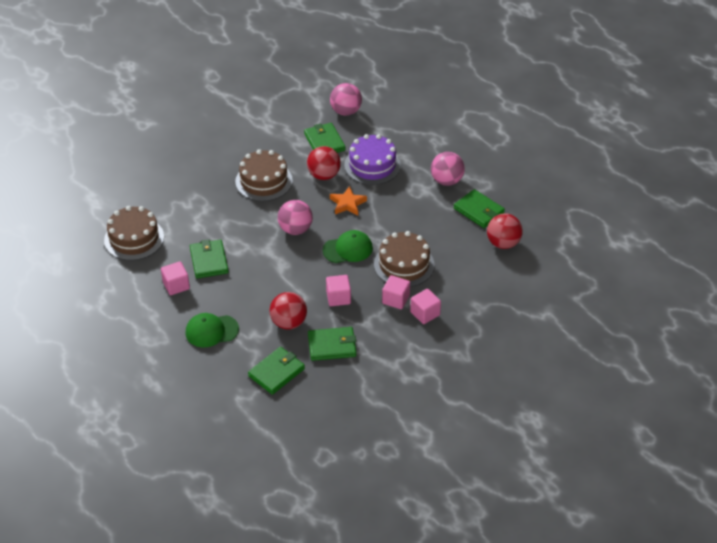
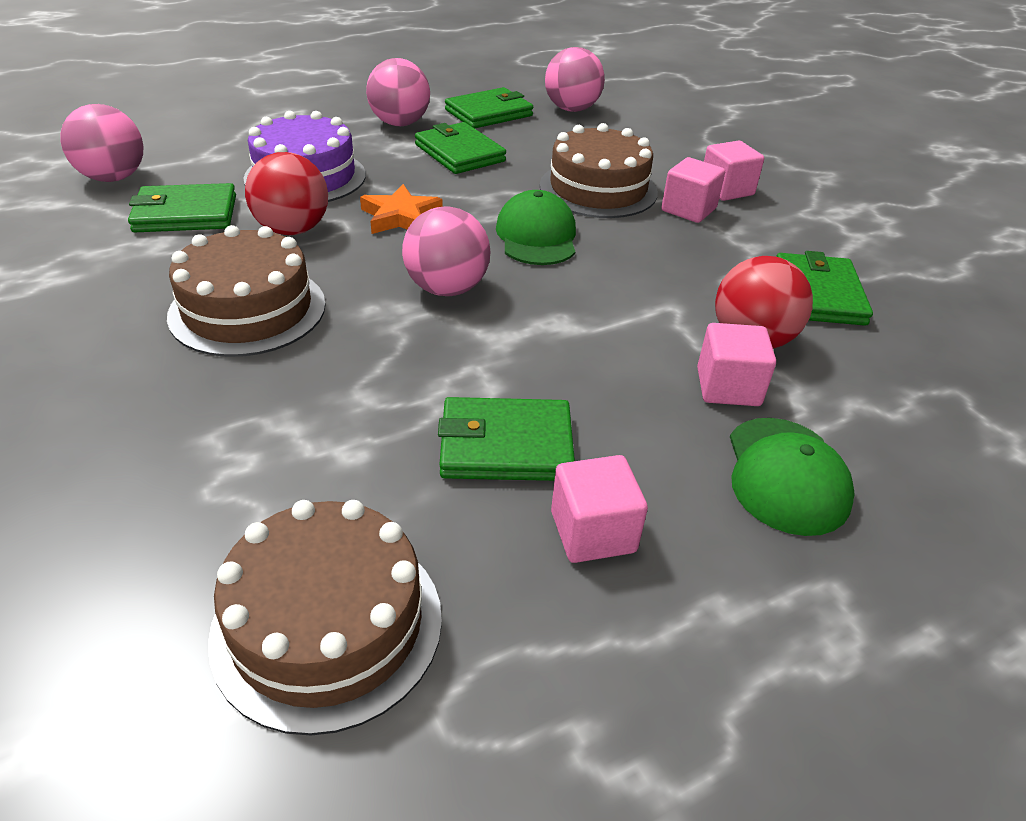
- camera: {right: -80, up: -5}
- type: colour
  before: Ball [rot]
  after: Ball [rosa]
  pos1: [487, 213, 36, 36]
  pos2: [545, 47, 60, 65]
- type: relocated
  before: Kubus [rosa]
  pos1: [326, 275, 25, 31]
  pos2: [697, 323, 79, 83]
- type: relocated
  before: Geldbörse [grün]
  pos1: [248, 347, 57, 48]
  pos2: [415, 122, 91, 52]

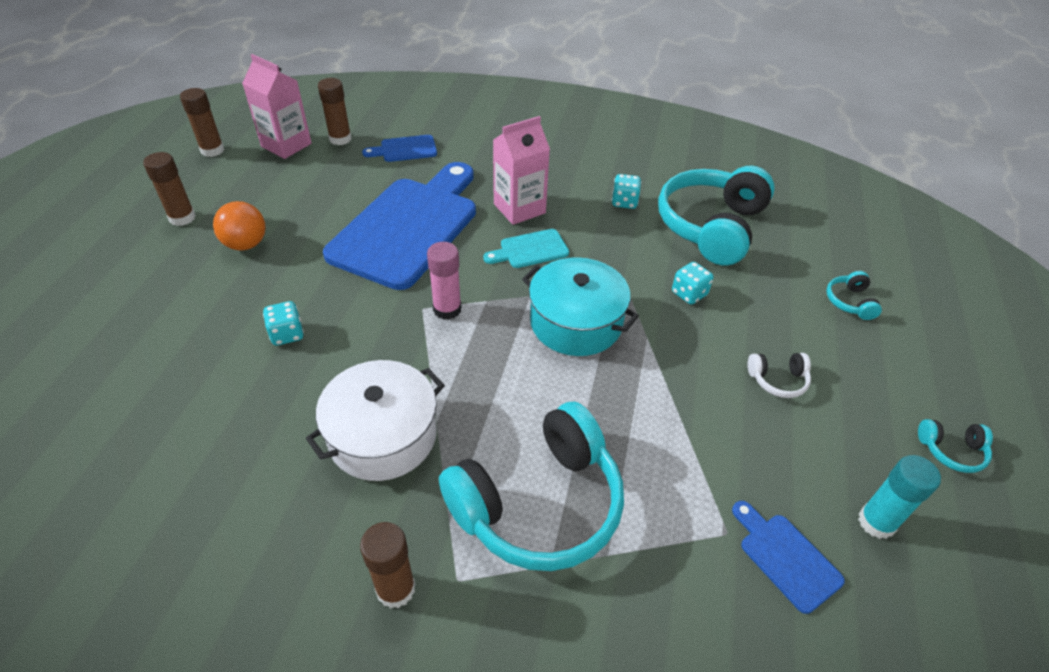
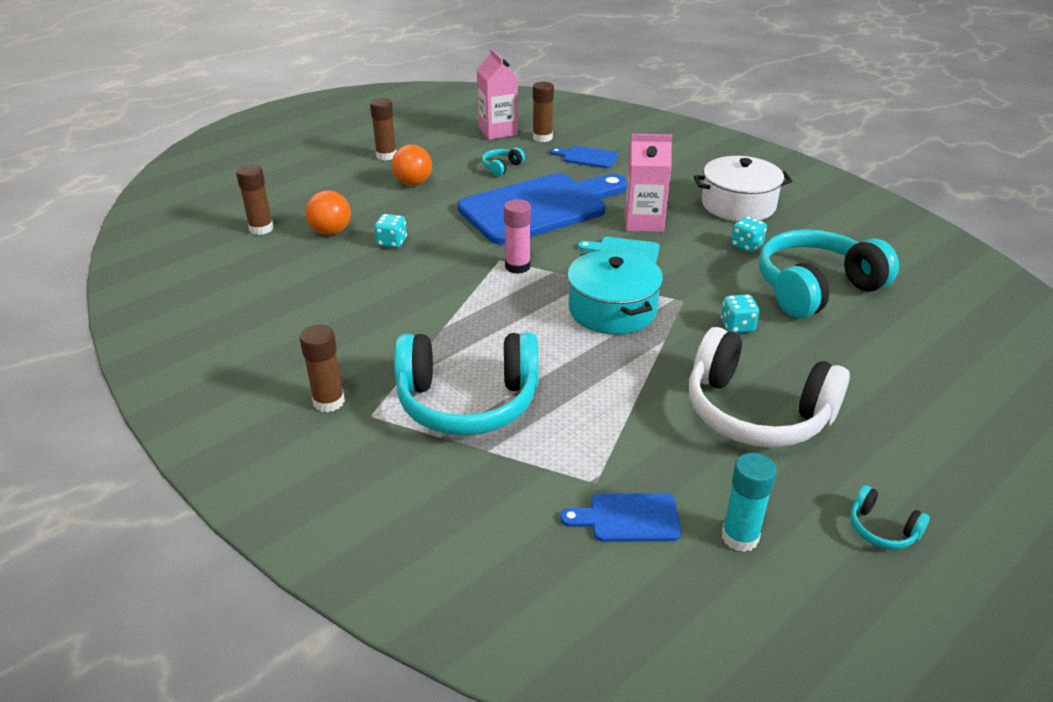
- camera: {right: 35, up: -10}
- type: relocated
  before: Klebestift [braun]
  pos1: [180, 88, 44, 69]
  pos2: [236, 164, 38, 71]
- type: relocated
  before: Kopfhörer [türkis]
  pos1: [826, 271, 56, 49]
  pos2: [482, 148, 43, 28]
- type: size
  before: Kopfhörer [weiß]
  pos1: [748, 353, 63, 45]
  pos2: [689, 327, 161, 120]
  scale: 2.44
- type: relocated
  before: Kochtopf [weiß]
  pos1: [306, 360, 139, 121]
  pos2: [694, 156, 98, 66]
- type: spun
  before: Schneidebrett [blau]
  pos1: [732, 501, 113, 113]
  pos2: [560, 493, 121, 49]
  turn: -90
- type: appeared
  after: Ball [orange]
  pos2: [306, 190, 45, 45]

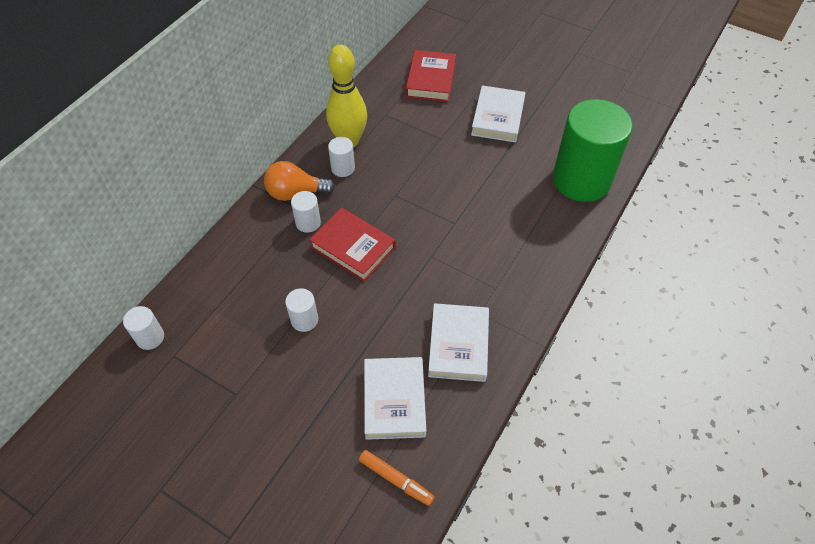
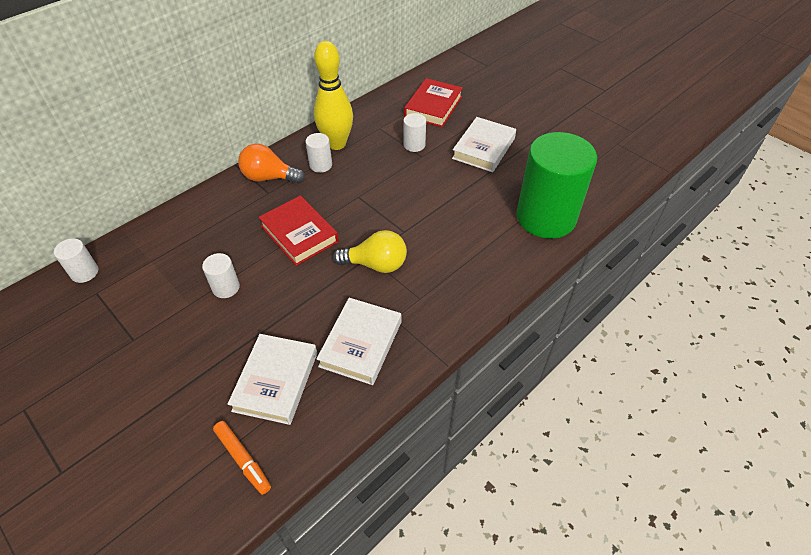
- camera: {right: 15, up: -5}
- type: relocated
  before: Vollzylinder [weiß]
  pos1: [291, 191, 30, 42]
  pos2: [403, 113, 23, 39]
- type: appeared
  after: Glühbirne [gelb]
  pos2: [333, 230, 74, 43]

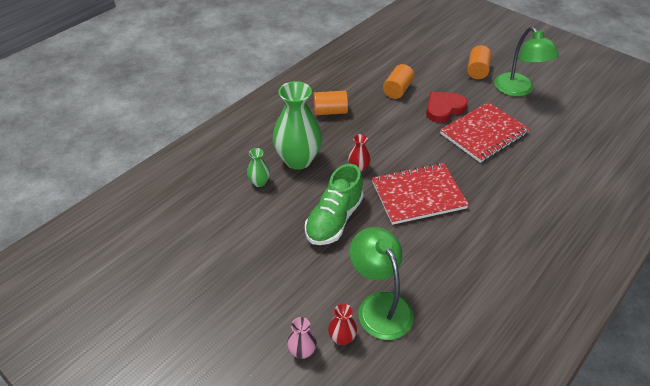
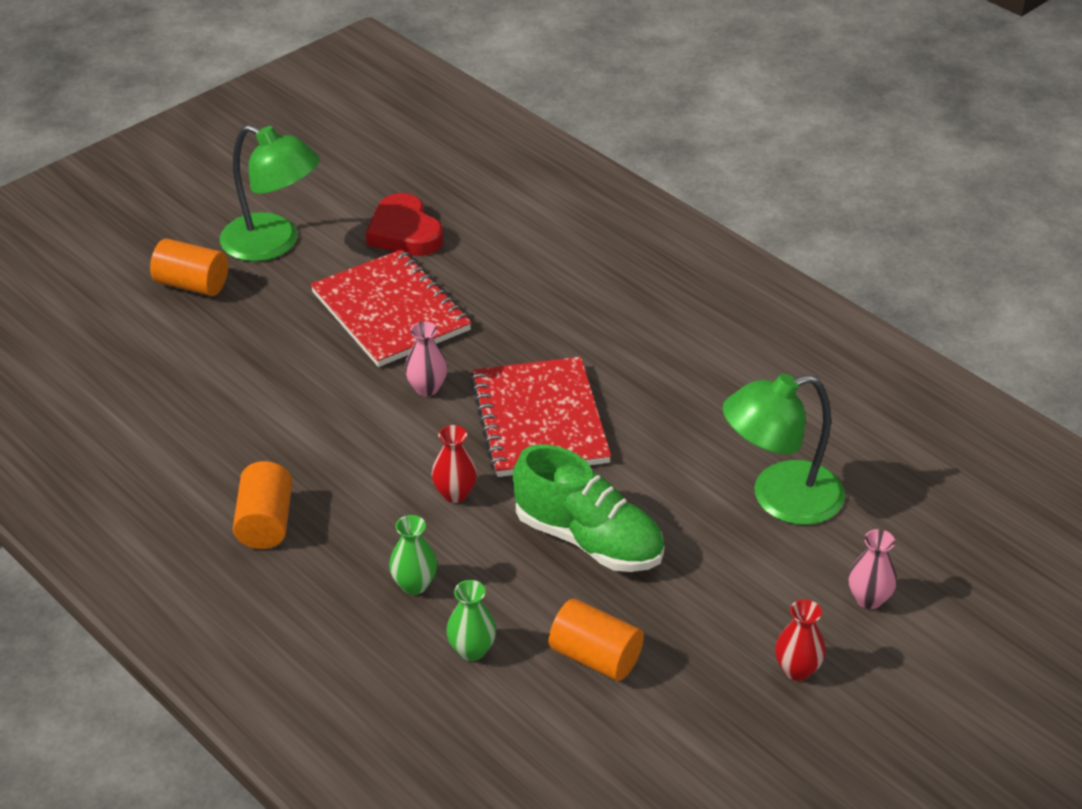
- camera: {right: -85, up: -5}
- type: spun
  before: Lampe [grün]
  pos1: [494, 27, 65, 70]
  pos2: [220, 125, 100, 137]
  turn: 45
- type: relocated
  before: Vollzylinder [orange]
  pos1: [383, 64, 31, 35]
  pos2: [549, 598, 95, 83]
- type: size
  before: Vase [grün]
  pos1: [272, 81, 50, 89]
  pos2: [389, 515, 48, 80]
  scale: 0.46
- type: relocated
  before: Herz [rot]
  pos1: [426, 92, 42, 31]
  pos2: [366, 193, 77, 63]
- type: relocated
  before: Vase [rot]
  pos1: [328, 304, 29, 41]
  pos2: [775, 599, 51, 82]
- type: appeared
  after: Vase [rosa]
  pos2: [404, 321, 44, 75]

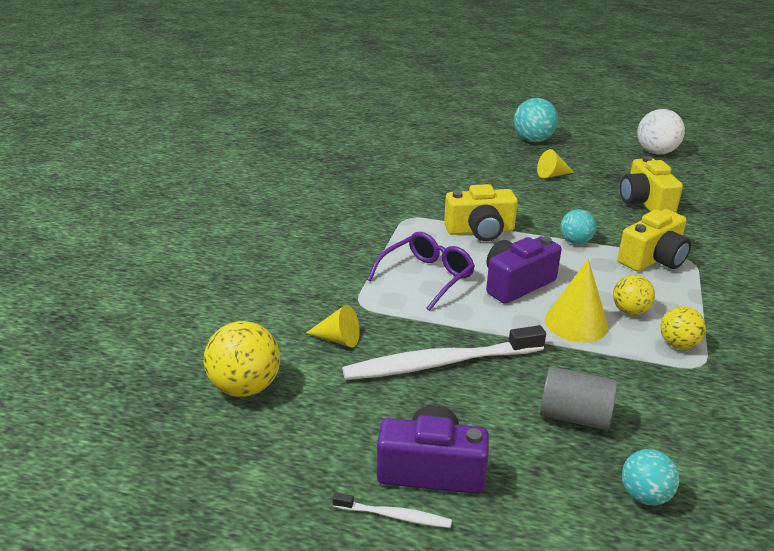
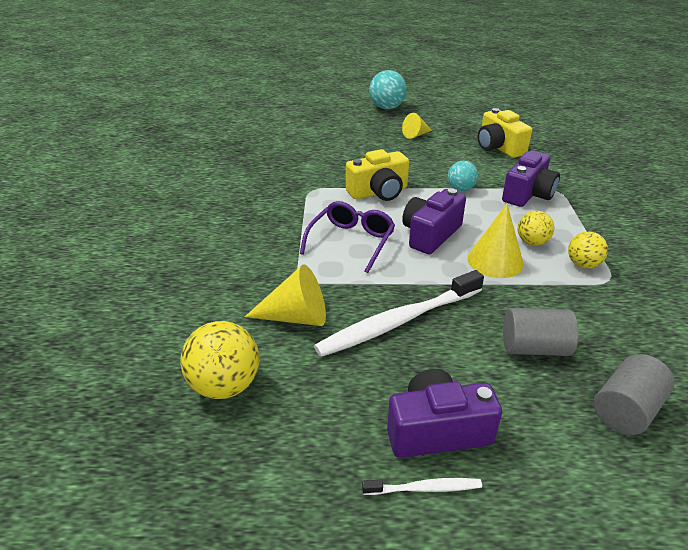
- camera: {right: -15, up: 5}
- type: missing
  before: Ball [weiß]
  pos1: [637, 109, 48, 45]
- type: colour
  before: Kamera [gelb]
  after: Kamera [lila]
  pos1: [618, 209, 73, 62]
  pos2: [502, 150, 58, 57]
- type: size
  before: Kegel [gelb]
  pos1: [306, 305, 54, 42]
  pos2: [245, 264, 81, 62]
  scale: 1.54
- type: exchanged
  before: Ball [türkis]
  after: Vollzylinder [grau]
  pos1: [622, 449, 57, 57]
  pos2: [594, 354, 81, 81]

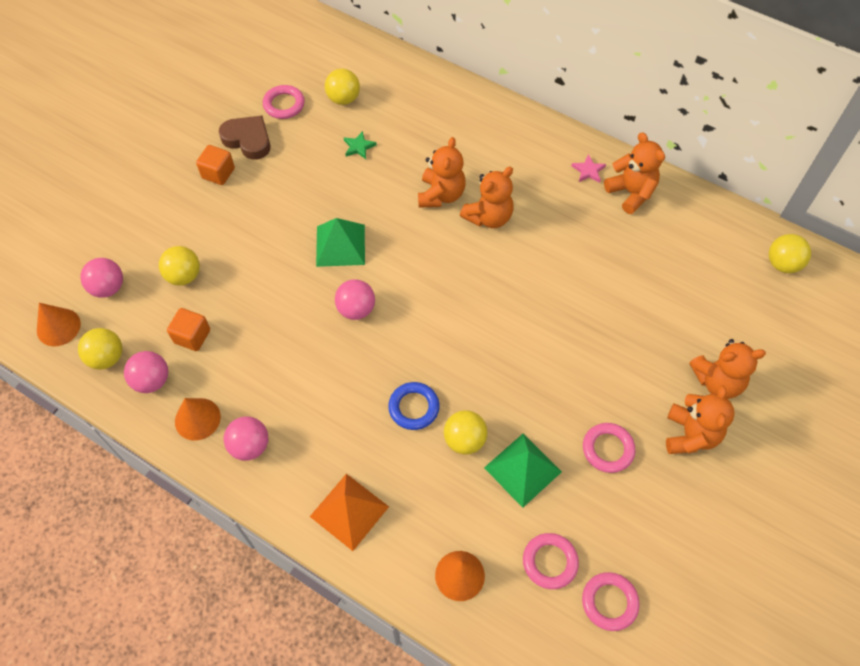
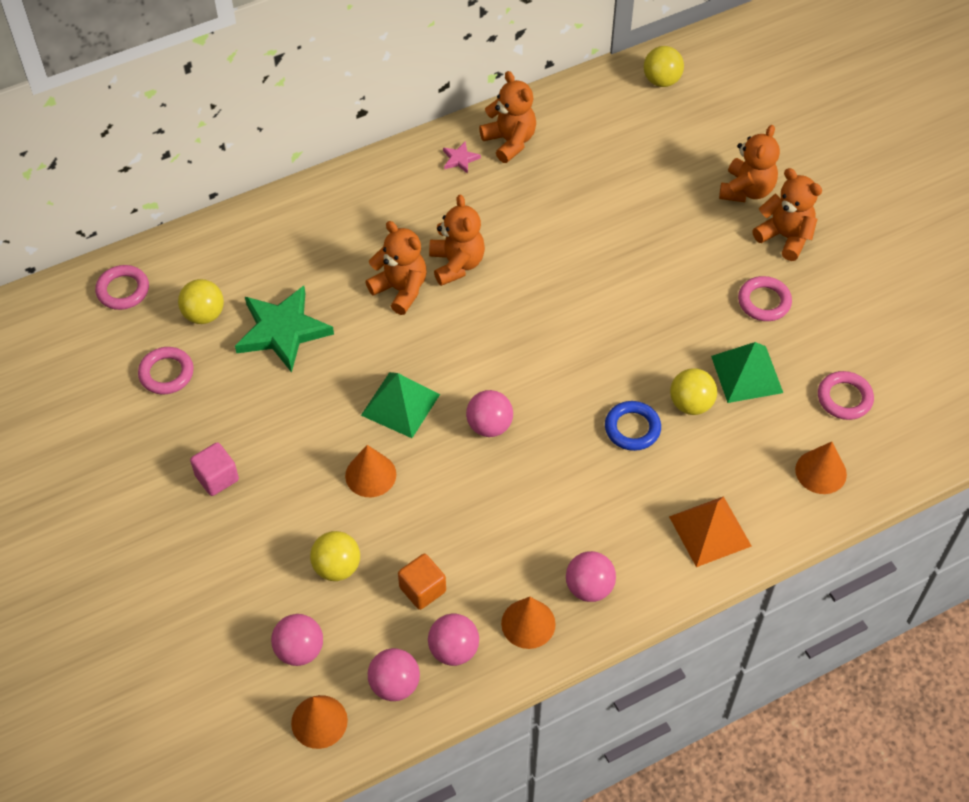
- camera: {right: -60, up: -5}
- type: missing
  before: Herz [braun]
  pos1: [219, 116, 51, 44]
- type: size
  before: Stern [grün]
  pos1: [344, 131, 33, 28]
  pos2: [235, 286, 99, 87]
  scale: 2.33
- type: spun
  before: Teddybär [orange]
  pos1: [604, 132, 61, 82]
  pos2: [479, 71, 57, 92]
  turn: 60
- type: colour
  before: Kubus [orange]
  after: Kubus [rosa]
  pos1: [196, 145, 39, 40]
  pos2: [190, 442, 49, 54]
- type: colour
  before: Ball [gelb]
  after: Ball [rosa]
  pos1: [78, 328, 44, 42]
  pos2: [368, 648, 52, 53]
- type: relocated
  before: Ring [rosa]
  pos1: [582, 572, 58, 59]
  pos2: [95, 265, 54, 45]
- type: appeared
  after: Kegel [orange]
  pos2: [345, 445, 51, 52]

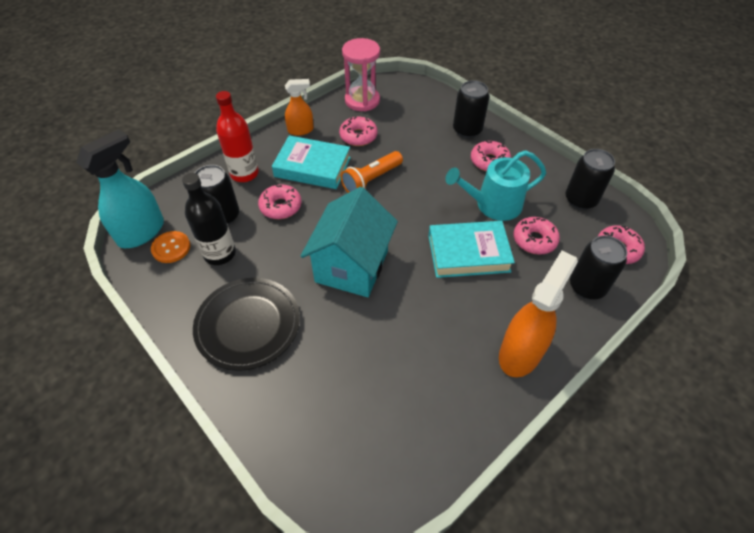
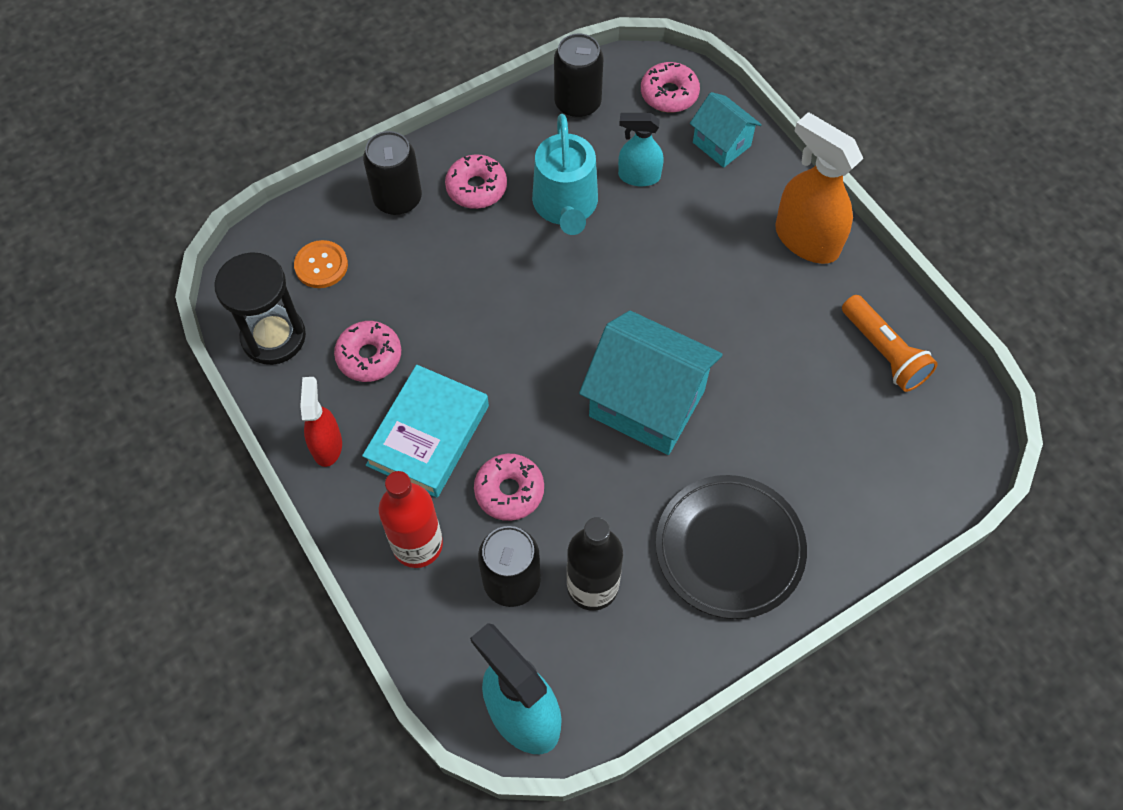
- camera: {right: -80, up: 10}
- type: colour
  before: Sanduhr [rosa]
  after: Sanduhr [schwarz]
  pos1: [342, 38, 38, 73]
  pos2: [214, 252, 92, 113]
- type: colour
  before: Sprühflasche [orange]
  after: Sprühflasche [rot]
  pos1: [285, 79, 29, 57]
  pos2: [300, 377, 42, 90]
- type: relocated
  before: Taschenlampe [orange]
  pos1: [341, 151, 62, 42]
  pos2: [842, 295, 96, 97]
- type: exchanged
  before: Donut [rosa]
  after: Sprühflasche [türkis]
  pos1: [513, 217, 47, 38]
  pos2: [618, 113, 46, 73]
- type: missing
  before: Buch [türkis]
  pos1: [428, 221, 87, 57]
- type: relocated
  before: Knopf [orange]
  pos1: [151, 231, 39, 32]
  pos2: [294, 240, 54, 48]
- type: exchanged
  before: Dose [schwarz]
  after: Haus [türkis]
  pos1: [570, 235, 57, 64]
  pos2: [690, 92, 72, 76]

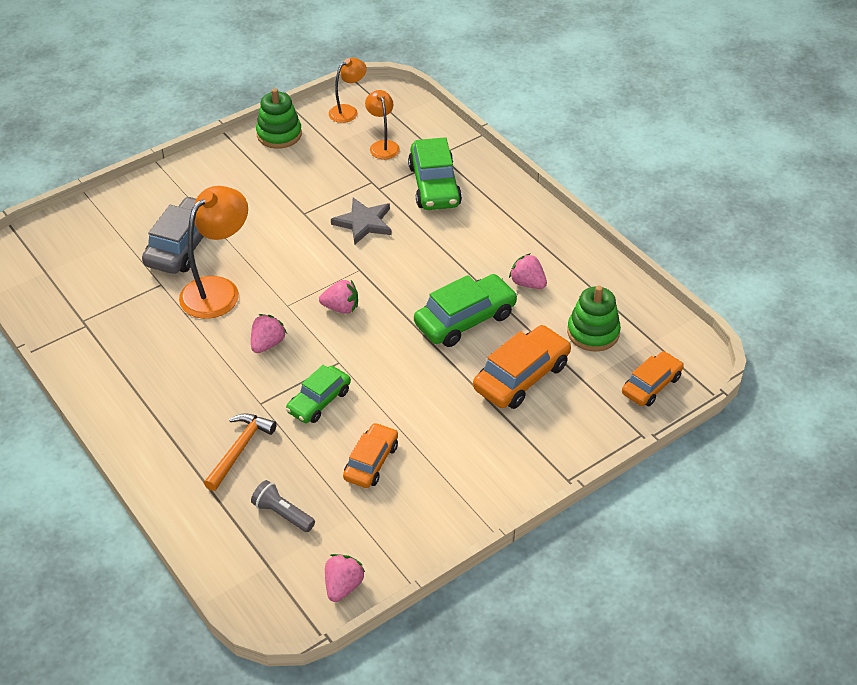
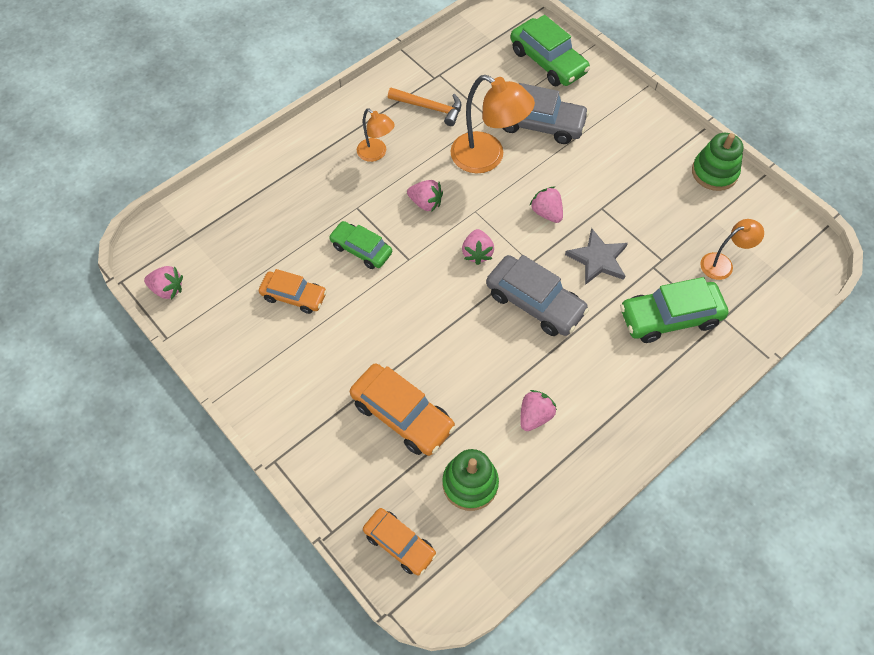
- camera: {right: 85, up: 15}
- type: relocated
  before: Lampe [orange]
  pos1: [329, 58, 38, 65]
  pos2: [357, 108, 38, 54]
- type: relocated
  before: Auto [grün]
  pos1: [414, 274, 104, 73]
  pos2: [510, 15, 80, 71]
- type: relocated
  before: Hammer [orange]
  pos1: [204, 413, 73, 78]
  pos2: [388, 88, 73, 38]
- type: missing
  before: Taschenlampe [grau]
  pos1: [251, 480, 64, 52]
- type: appeared
  after: Erdbeere [rosa]
  pos2: [530, 187, 33, 36]
- type: appeared
  after: Auto [grau]
  pos2: [486, 255, 103, 81]

